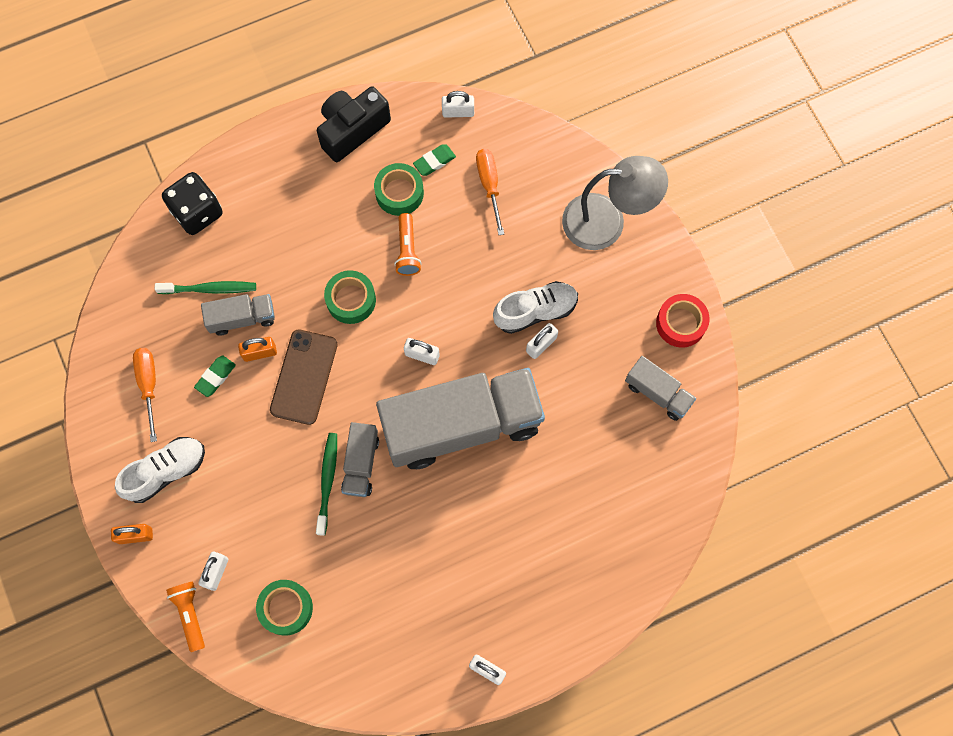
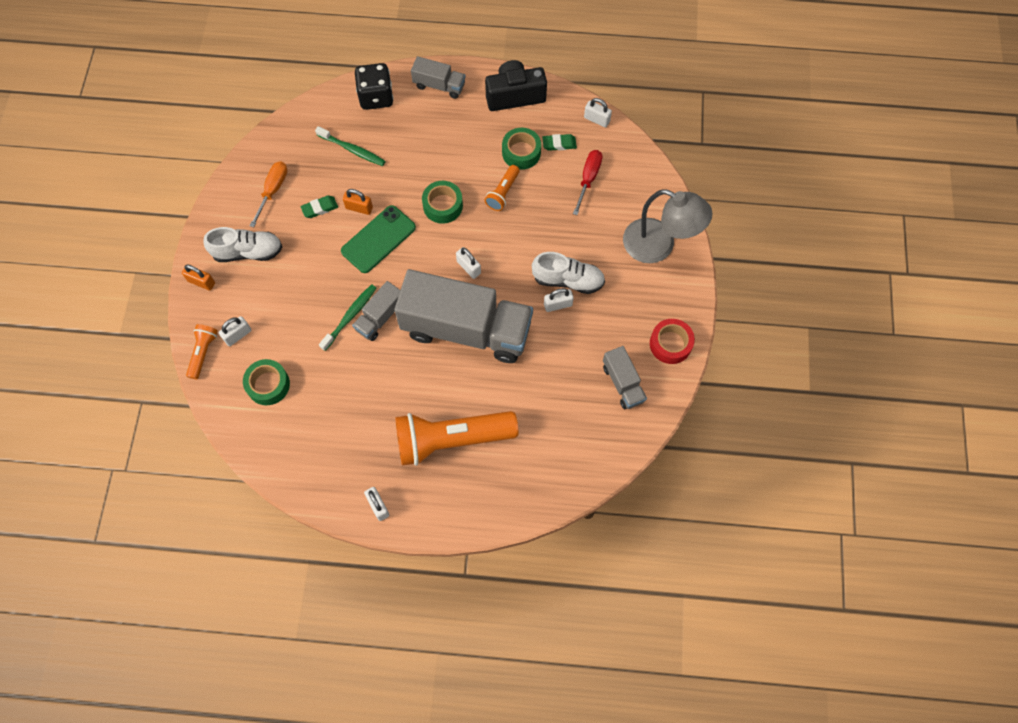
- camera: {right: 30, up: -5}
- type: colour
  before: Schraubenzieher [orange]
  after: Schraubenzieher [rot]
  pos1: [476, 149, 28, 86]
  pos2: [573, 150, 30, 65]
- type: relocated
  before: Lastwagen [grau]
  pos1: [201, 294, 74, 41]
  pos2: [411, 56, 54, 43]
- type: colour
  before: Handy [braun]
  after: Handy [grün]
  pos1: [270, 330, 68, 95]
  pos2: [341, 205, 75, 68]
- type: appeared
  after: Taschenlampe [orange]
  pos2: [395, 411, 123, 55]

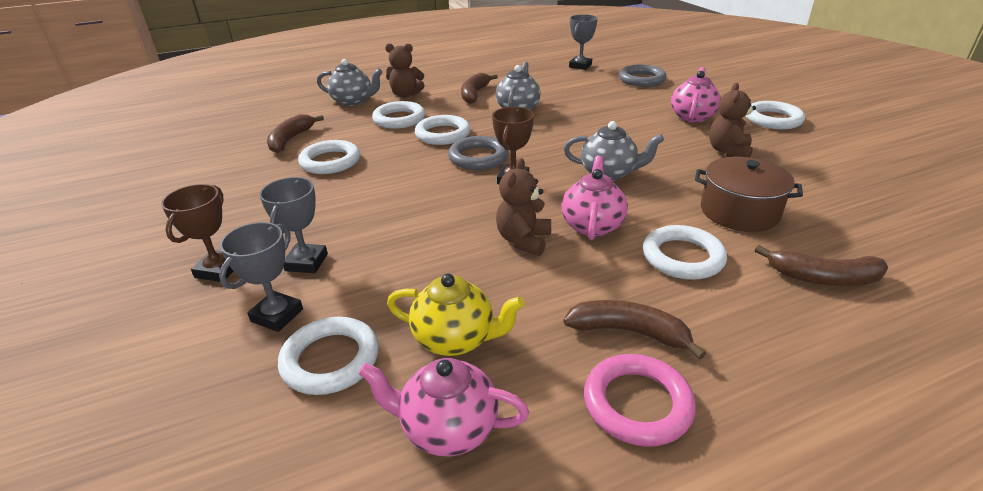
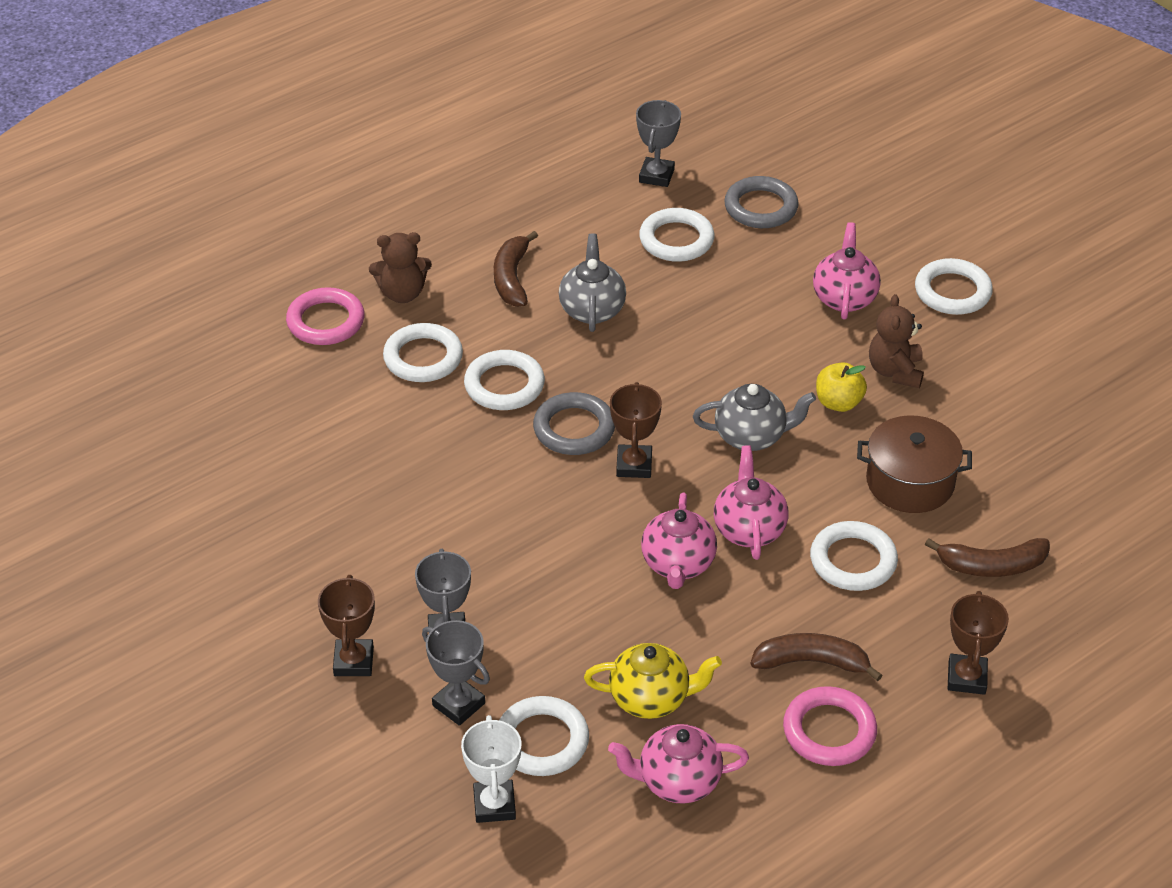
- camera: {right: -15, up: 10}
- type: exchanged
  before: Teekanne [grau]
  after: Ring [rosa]
  pos1: [317, 59, 66, 47]
  pos2: [286, 287, 79, 58]
- type: missing
  before: Banane [braun]
  pos1: [267, 114, 57, 39]
- type: relocated
  before: Ring [weiß]
  pos1: [298, 140, 62, 34]
  pos2: [639, 208, 76, 54]
- type: exchanged
  before: Teddybär [braun]
  after: Teekanne [rosa]
  pos1: [496, 158, 55, 98]
  pos2: [641, 492, 76, 97]
- type: spun
  before: Pokal [grau]
  pos1: [219, 222, 84, 110]
  pos2: [422, 620, 68, 106]
  turn: -60
- type: appeared
  after: Apfel [gelb]
  pos2: [816, 362, 51, 50]
- type: appeared
  after: Pokal [braun]
  pos2: [948, 591, 61, 104]
- type: appeared
  after: Pokal [weiß]
  pos2: [461, 715, 61, 108]

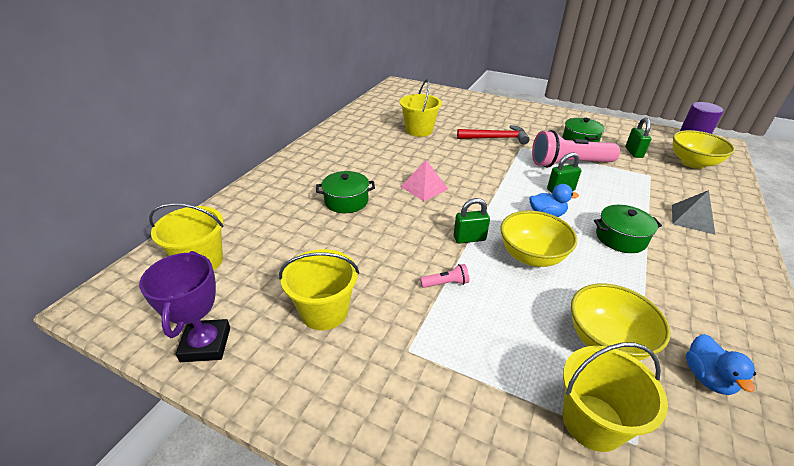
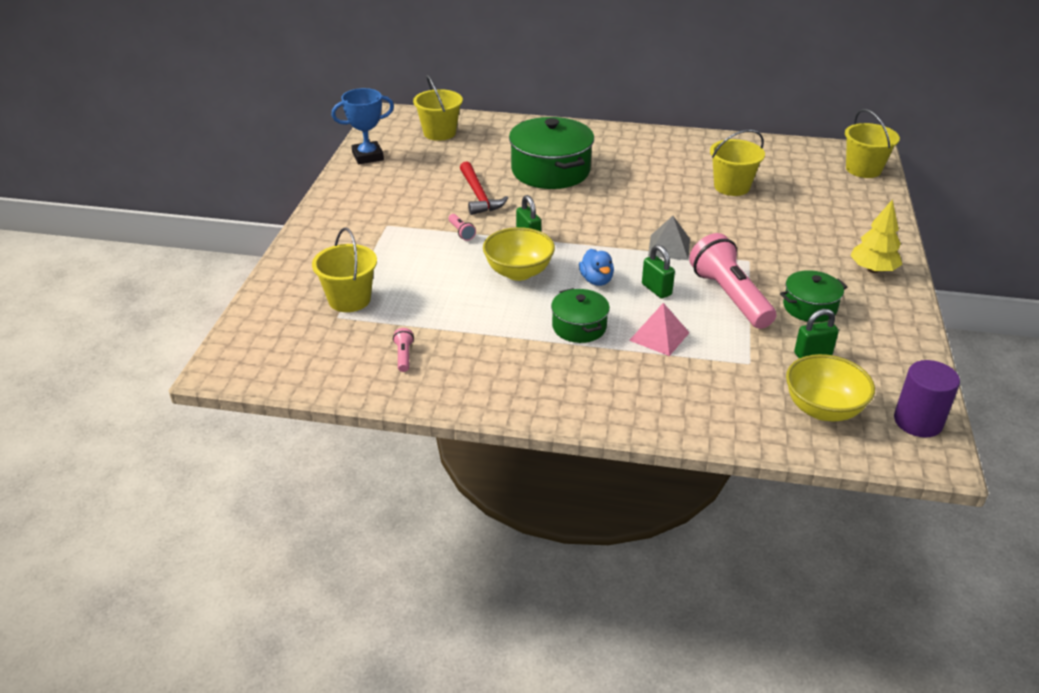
- camera: {right: 75, up: 0}
- type: relocated
  before: Hammer [rot]
  pos1: [457, 125, 73, 20]
  pos2: [460, 161, 48, 54]
- type: relocated
  before: Pyramide [rosa]
  pos1: [401, 160, 47, 41]
  pos2: [629, 303, 60, 53]
- type: size
  before: Kochtopf [grün]
  pos1: [316, 171, 59, 42]
  pos2: [509, 117, 85, 72]
  scale: 1.83
- type: relocated
  before: Pyramide [grau]
  pos1: [672, 190, 43, 45]
  pos2: [648, 216, 42, 44]
- type: relocated
  before: Eimer [gelb]
  pos1: [279, 249, 80, 81]
  pos2: [845, 109, 55, 69]
- type: colour
  before: Pokal [lila]
  after: Pokal [blau]
  pos1: [139, 251, 91, 111]
  pos2: [332, 88, 62, 76]
- type: missing
  before: Schüssel [gelb]
  pos1: [571, 283, 100, 78]
- type: exchanged
  before: Ente [blau]
  after: Taschenlampe [rosa]
  pos1: [686, 334, 70, 61]
  pos2: [393, 328, 21, 44]
- type: appeared
  after: Baum [gelb]
  pos2: [850, 199, 52, 74]

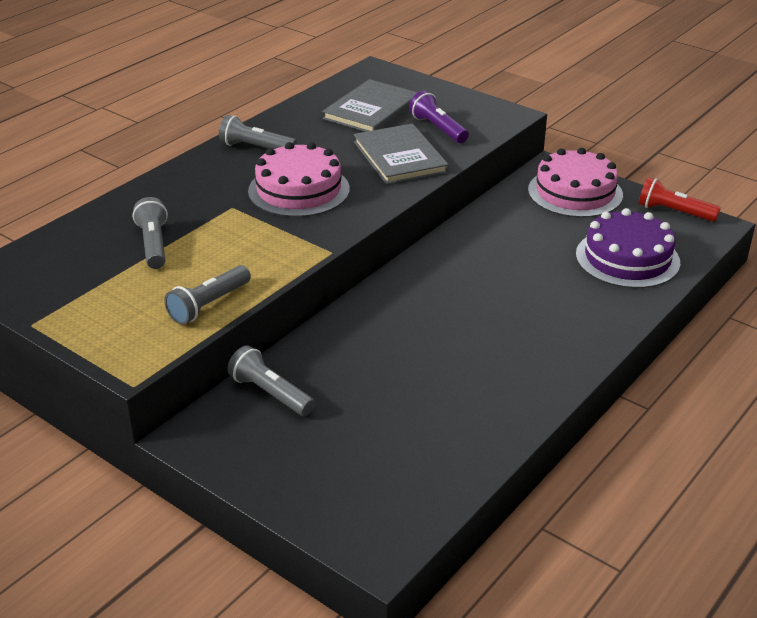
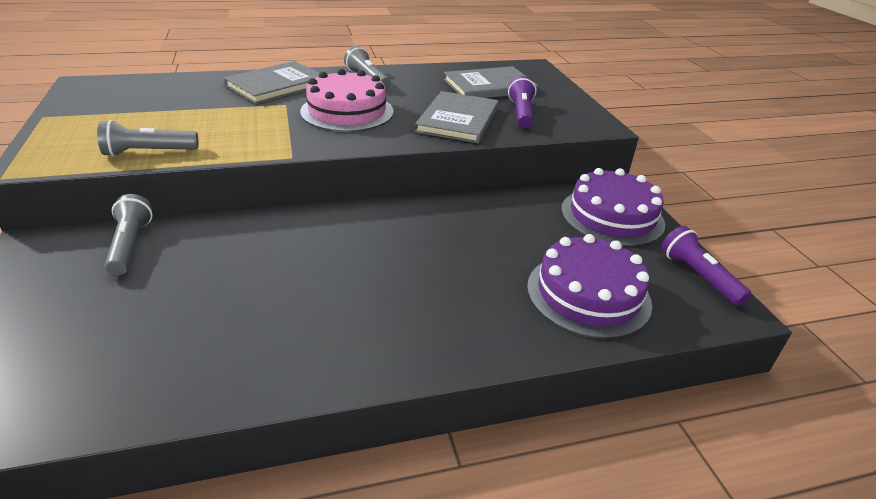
- camera: {right: 35, up: 0}
- type: colour
  before: Kuchen [rosa]
  after: Kuchen [lila]
  pos1: [528, 148, 95, 70]
  pos2: [561, 168, 104, 78]
- type: colour
  before: Taschenlampe [rot]
  after: Taschenlampe [lila]
  pos1: [639, 177, 82, 45]
  pos2: [661, 226, 91, 80]
- type: missing
  before: Taschenlampe [grau]
  pos1: [133, 197, 35, 72]
- type: appeared
  after: Buch [grau]
  pos2: [224, 61, 96, 43]

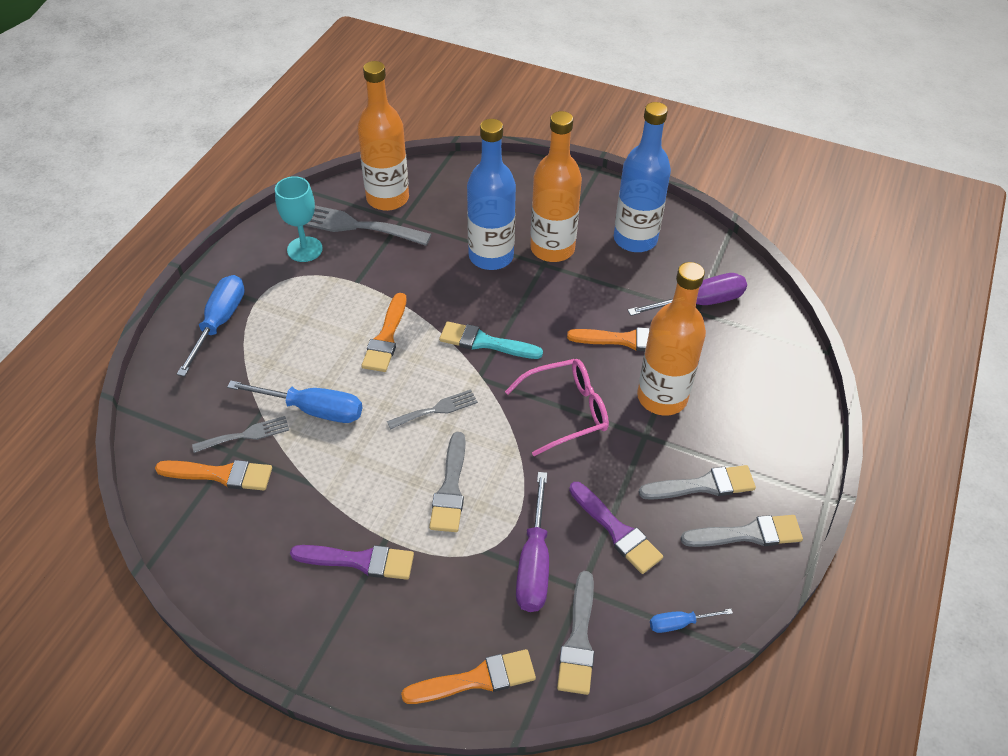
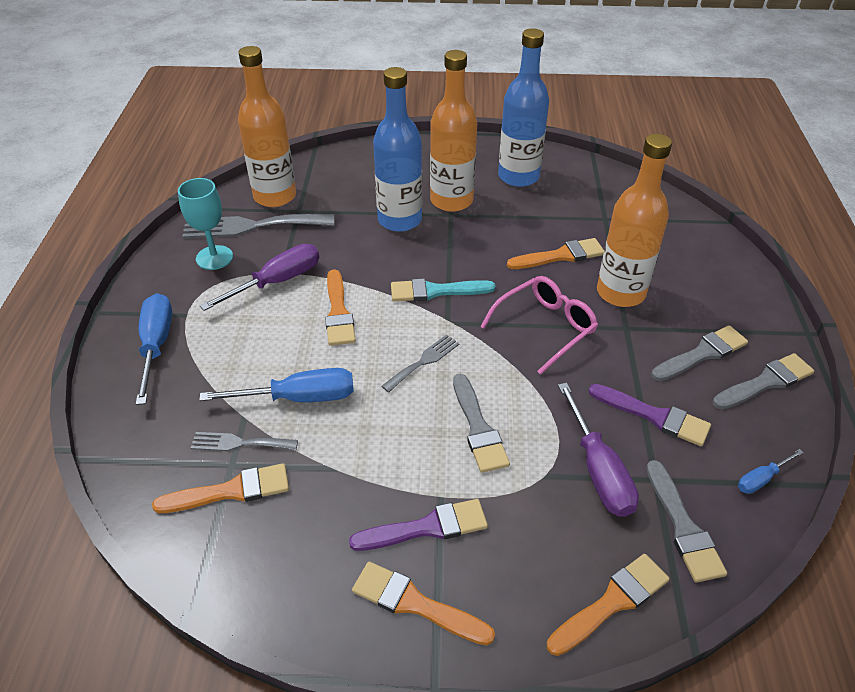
- camera: {right: -20, up: -5}
- type: relocated
  before: Schraubenzieher [lila]
  pos1: [628, 273, 119, 43]
  pos2: [200, 244, 119, 67]
- type: spun
  before: Gabel [grau]
  pos1: [192, 416, 97, 37]
  pos2: [191, 432, 107, 19]
  turn: -135
- type: appeared
  after: Pinsel [orange]
  pos2: [352, 561, 143, 84]

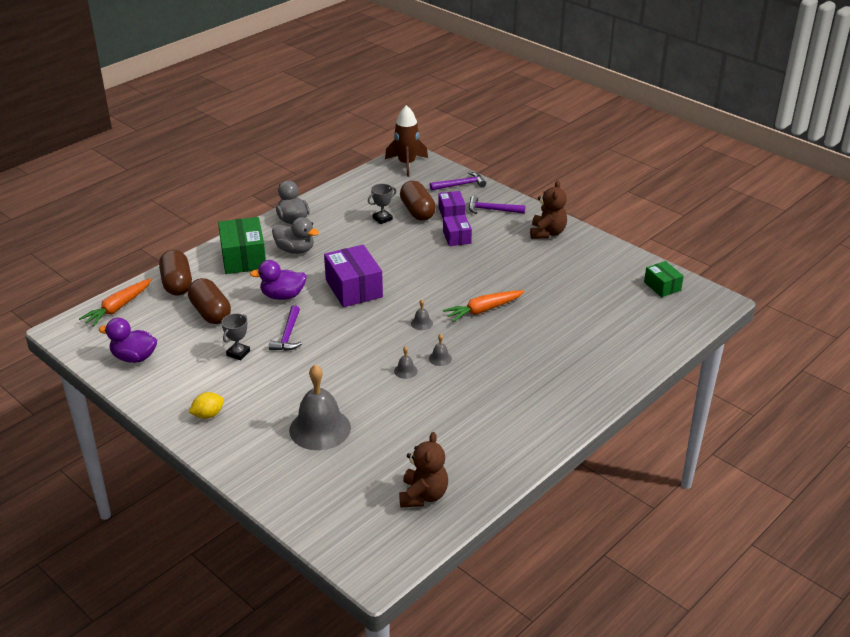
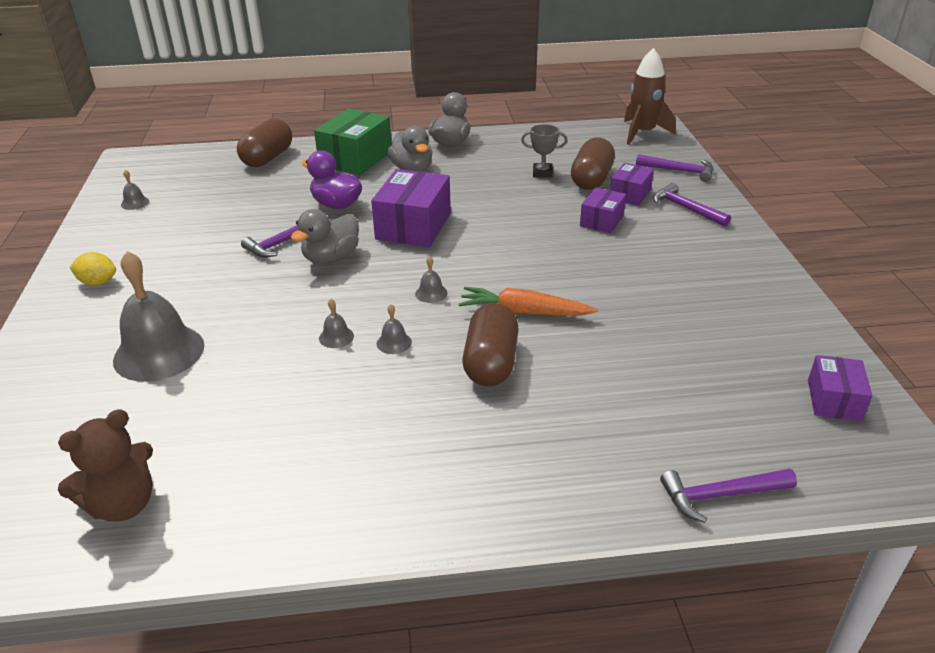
- camera: {right: 40, up: 0}
- type: missing
  before: Teddybär [braun]
  pos1: [530, 180, 37, 59]
- type: colour
  before: Schachtel [grün]
  after: Schachtel [lila]
  pos1: [644, 261, 40, 36]
  pos2: [808, 355, 64, 66]
- type: relocated
  before: Kapsel [braun]
  pos1: [188, 278, 43, 46]
  pos2: [462, 303, 57, 83]
- type: missing
  before: Karotte [orange]
  pos1: [79, 279, 73, 48]
- type: missing
  before: Pokal [grau]
  pos1: [221, 313, 29, 47]
- type: exchanged
  before: Ente [lila]
  after: Glocke [grau]
  pos1: [99, 318, 58, 45]
  pos2: [121, 170, 28, 40]
- type: appeared
  after: Ente [grau]
  pos2: [291, 209, 68, 55]
- type: appeared
  after: Hammer [lila]
  pos2: [660, 469, 137, 54]

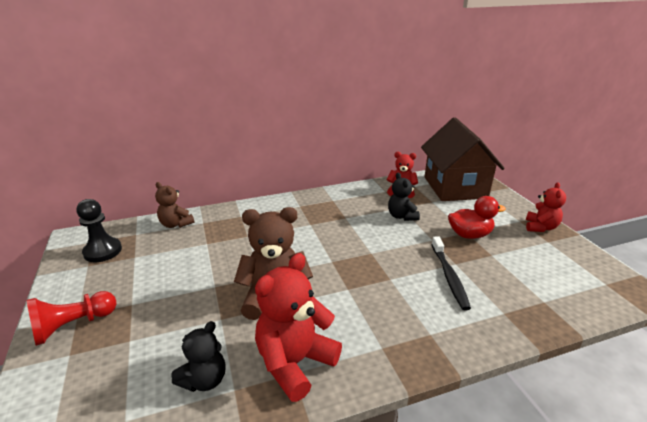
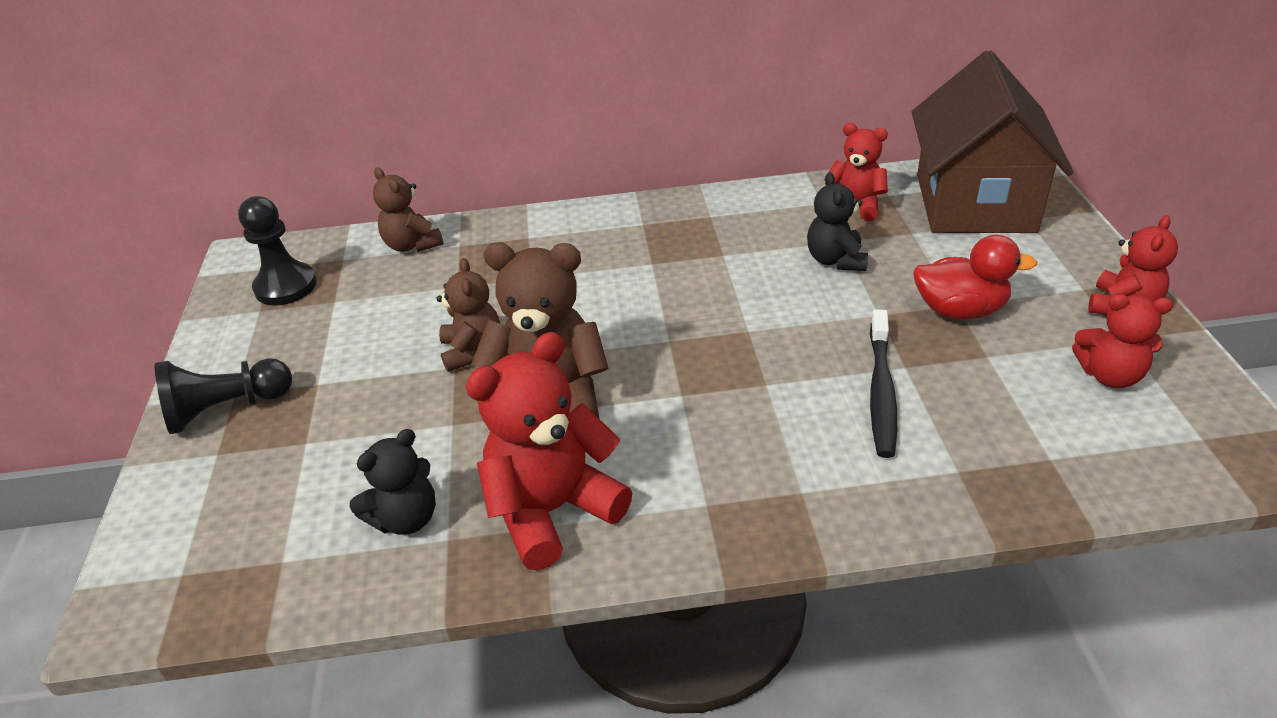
- camera: {right: 15, up: 10}
- type: colour
  before: Bauer [rot]
  after: Bauer [schwarz]
  pos1: [26, 291, 90, 55]
  pos2: [155, 358, 137, 76]
- type: appeared
  after: Teddybär [braun]
  pos2: [436, 258, 65, 114]
- type: appeared
  after: Teddybär [rot]
  pos2: [1072, 294, 101, 94]

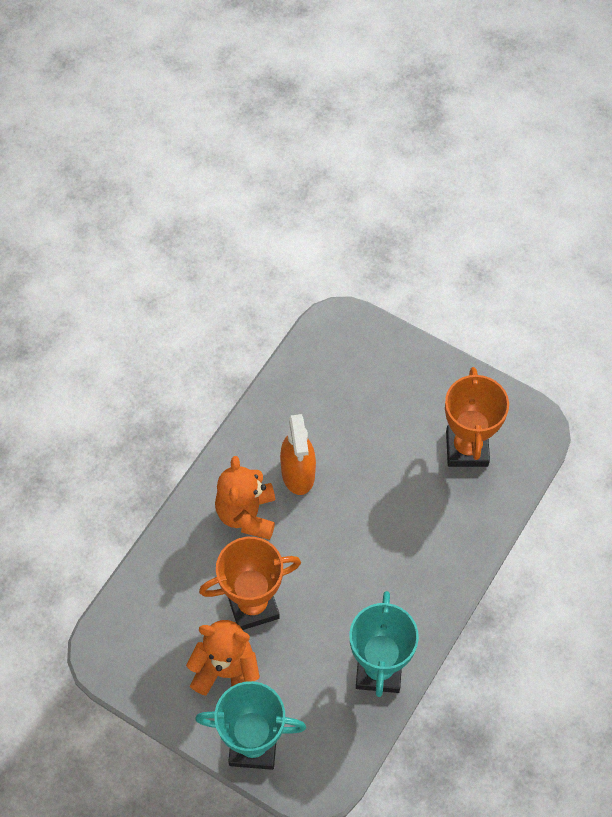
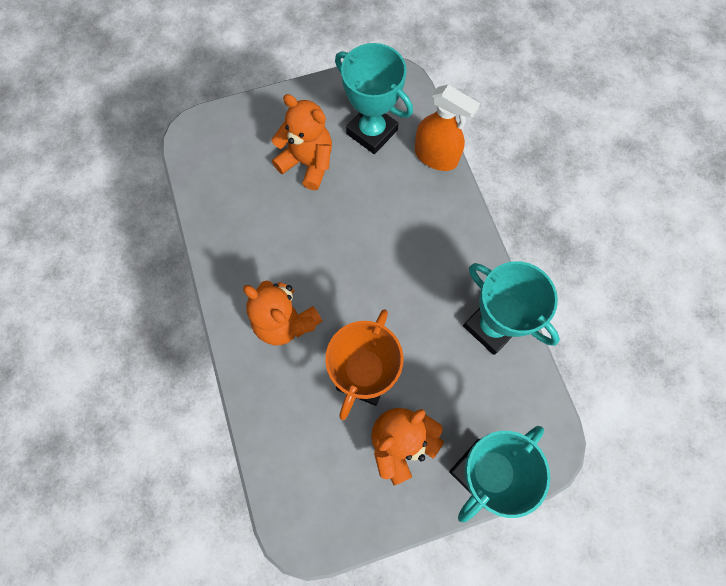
- camera: {right: -50, up: 10}
- type: colour
  before: Pokal [orange]
  after: Pokal [türkis]
  pos1: [445, 367, 64, 100]
  pos2: [335, 43, 78, 111]
- type: relocated
  before: Sprühflasche [orange]
  pos1: [280, 414, 36, 81]
  pos2: [415, 84, 65, 87]
- type: appeared
  after: Teddybär [orange]
  pos2: [272, 94, 60, 96]

